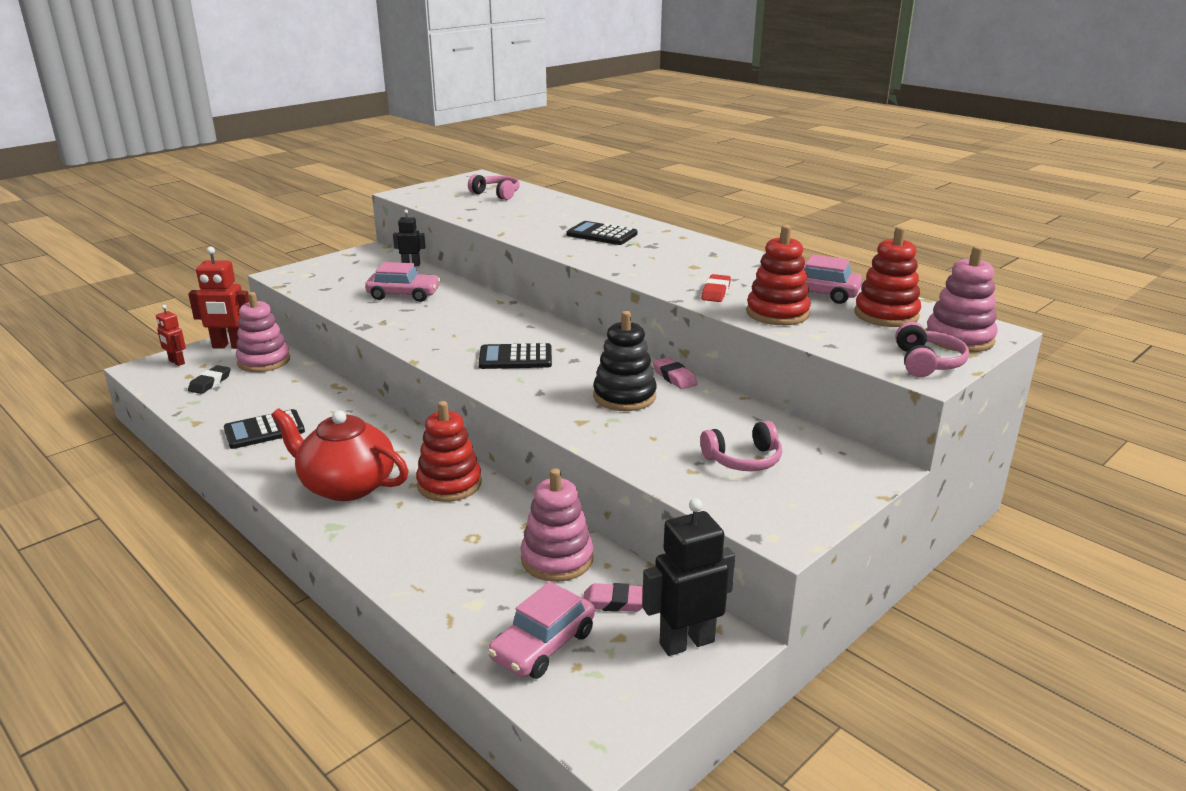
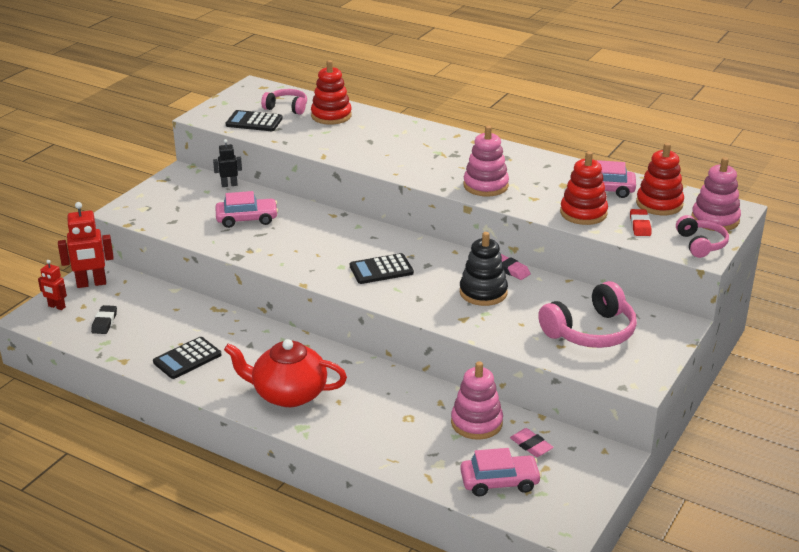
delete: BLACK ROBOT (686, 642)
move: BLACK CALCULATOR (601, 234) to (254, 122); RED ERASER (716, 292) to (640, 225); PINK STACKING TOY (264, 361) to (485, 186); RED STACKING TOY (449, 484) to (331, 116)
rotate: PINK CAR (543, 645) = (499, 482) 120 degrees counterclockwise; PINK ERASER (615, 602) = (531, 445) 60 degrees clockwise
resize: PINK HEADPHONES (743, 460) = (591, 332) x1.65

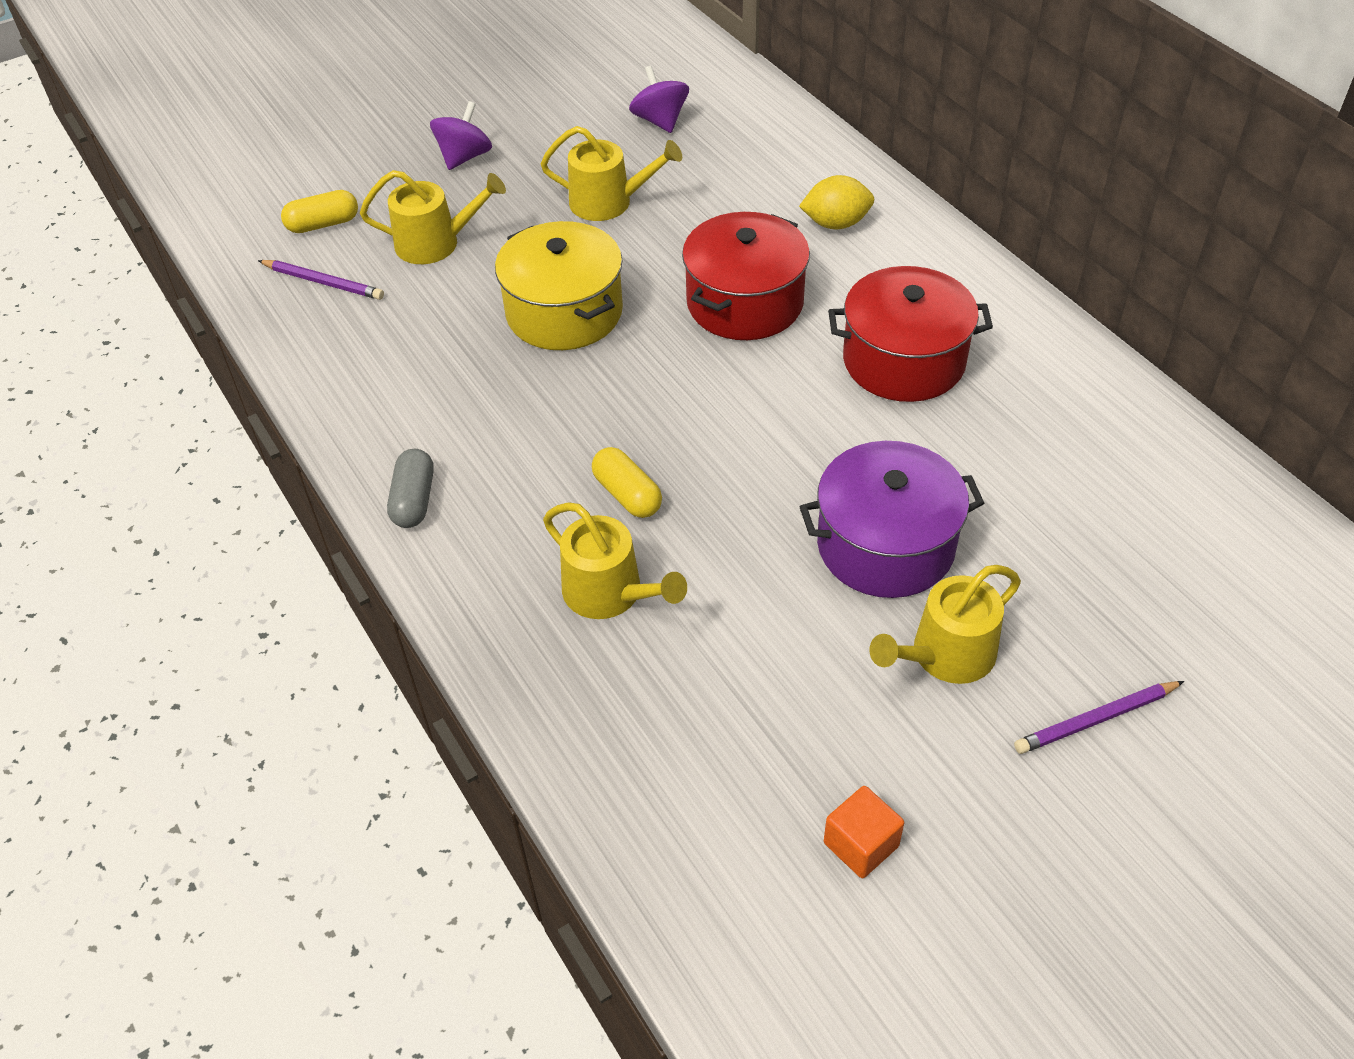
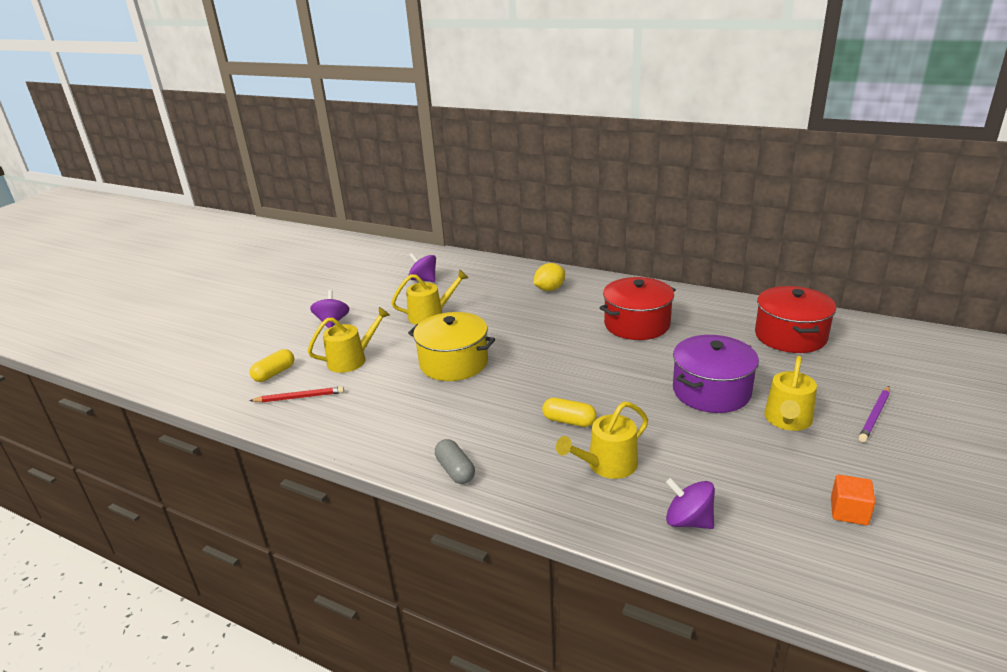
insert: PURPLE SPINNING TOP (688, 521)
move: RED POT (745, 302) to (790, 336)
recolor: PURPLE PENCIL (323, 282) to RED PENCIL (299, 397)
rotate: YELLOW WATERING CAN (609, 593) = (607, 465) 135 degrees clockwise

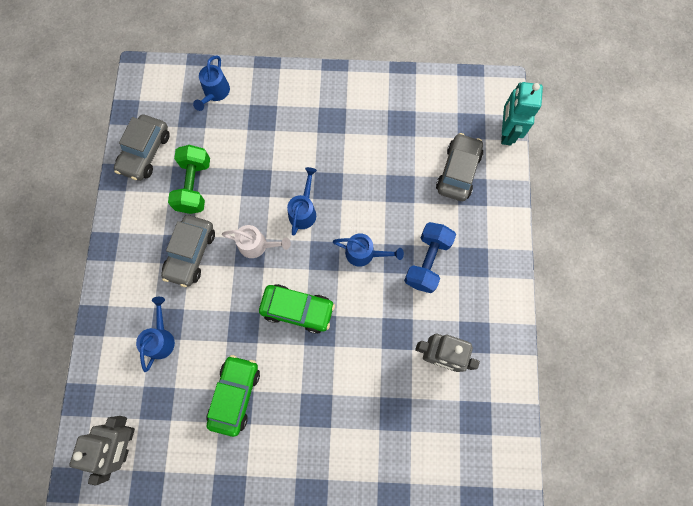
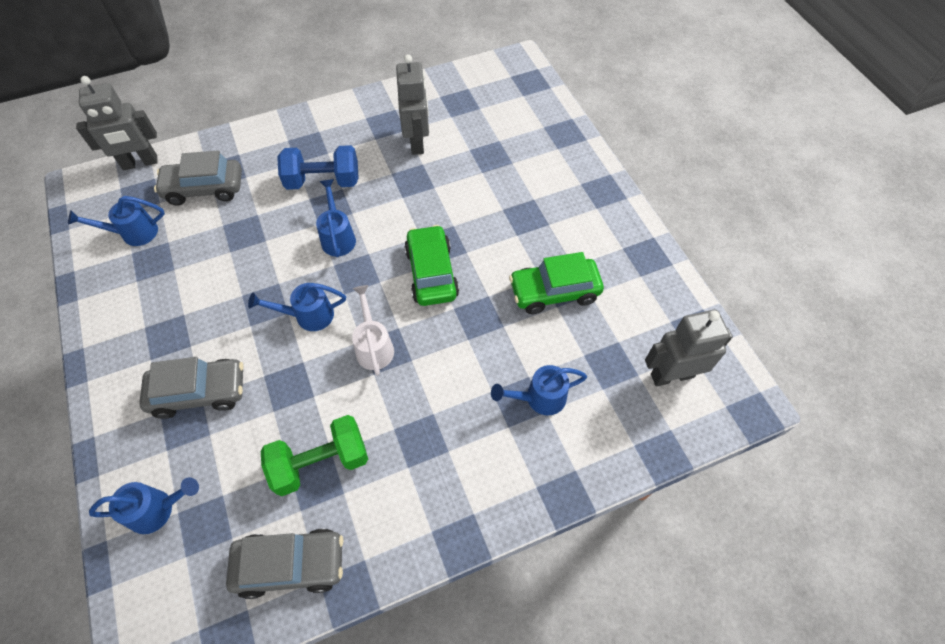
insert: BLUE WATERING CAN (134, 233)
move: GREY CAR (191, 253) to (199, 392)
recolor: TURQUOISE ROBOT (506, 132) to GREY ROBOT (140, 163)

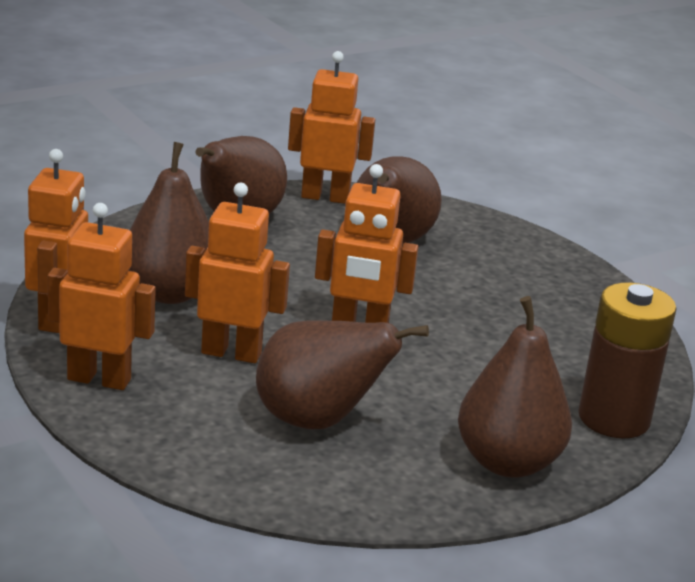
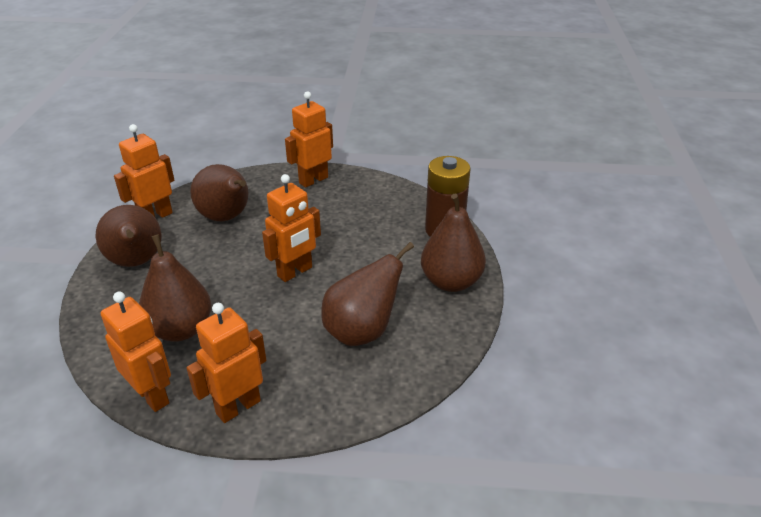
move: ORANGE ROBOT (231, 353) to (313, 180)

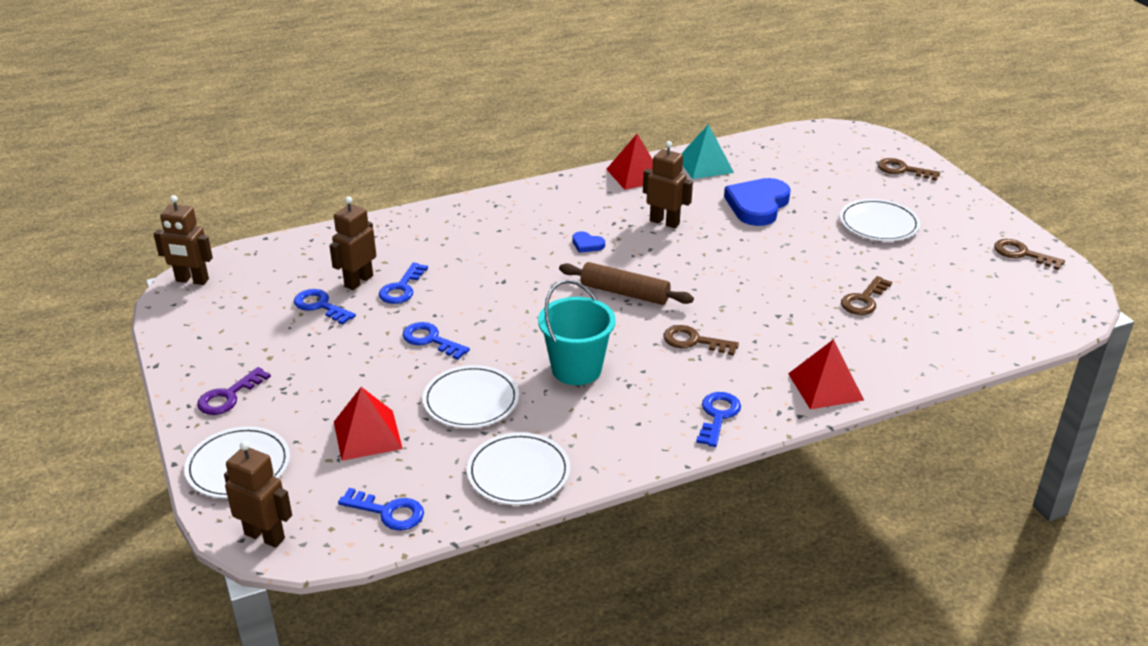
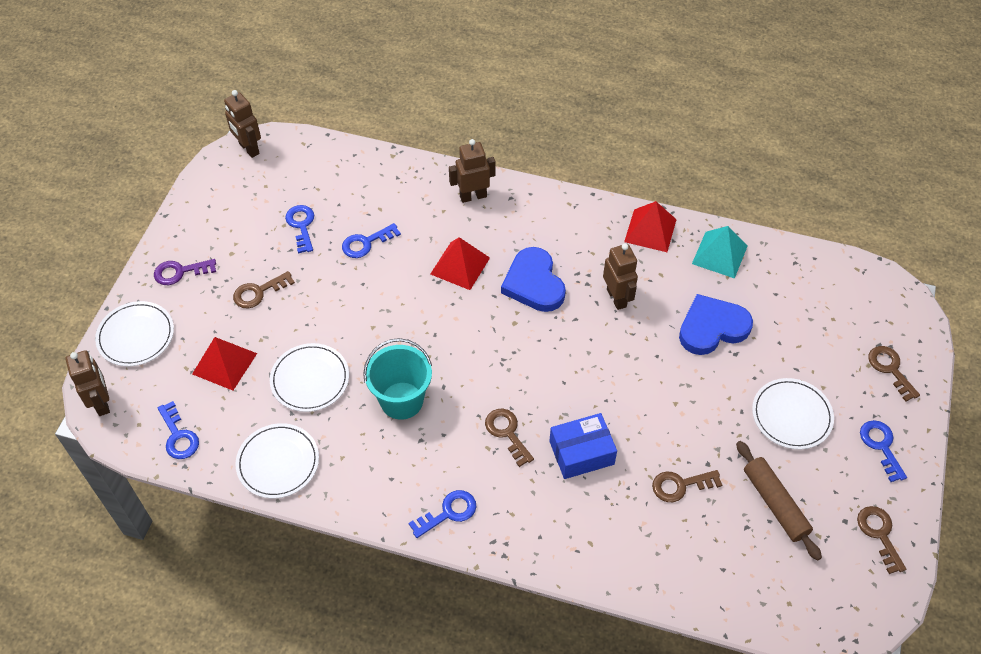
insert: BROWN KEY (258, 292); BLUE BOX (581, 452)
move: BROWN ROBOT (358, 281) to (473, 196); BROWN ROLLING PIN (624, 293) to (775, 503); BLUE KEY (430, 340) to (881, 446); RED PYRAMID (825, 386) to (460, 265)
resize: BLUE HEART (587, 244) = (534, 283) x2.25

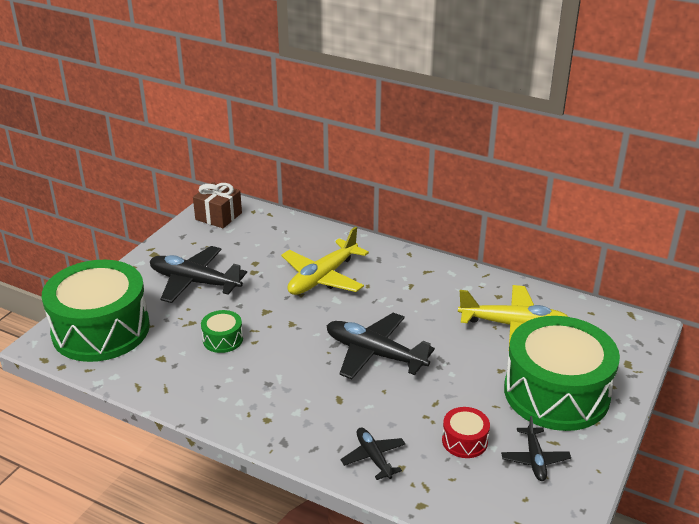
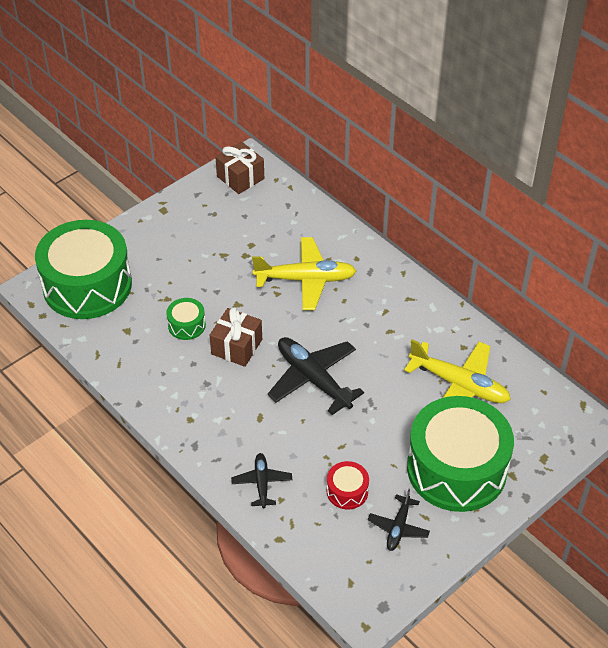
delete: BLACK PLANE (194, 282)
insert: BROWN GIFT (237, 347)
rotate: YELLOW PLANE (322, 278) = (306, 279) 150 degrees counterclockwise

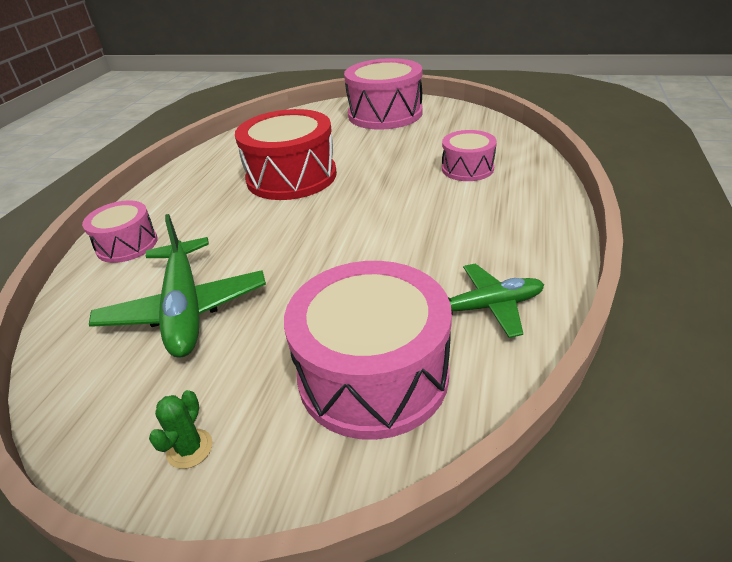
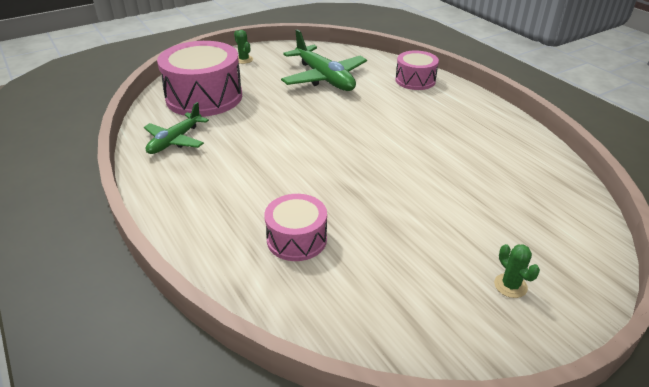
delete: RED DRUM (291, 177)
replace: PINK DRUM (385, 114) to GREEN CACTUS (510, 286)
rotate: GREEN PLANE (184, 309) = (324, 78) 150 degrees counterclockwise

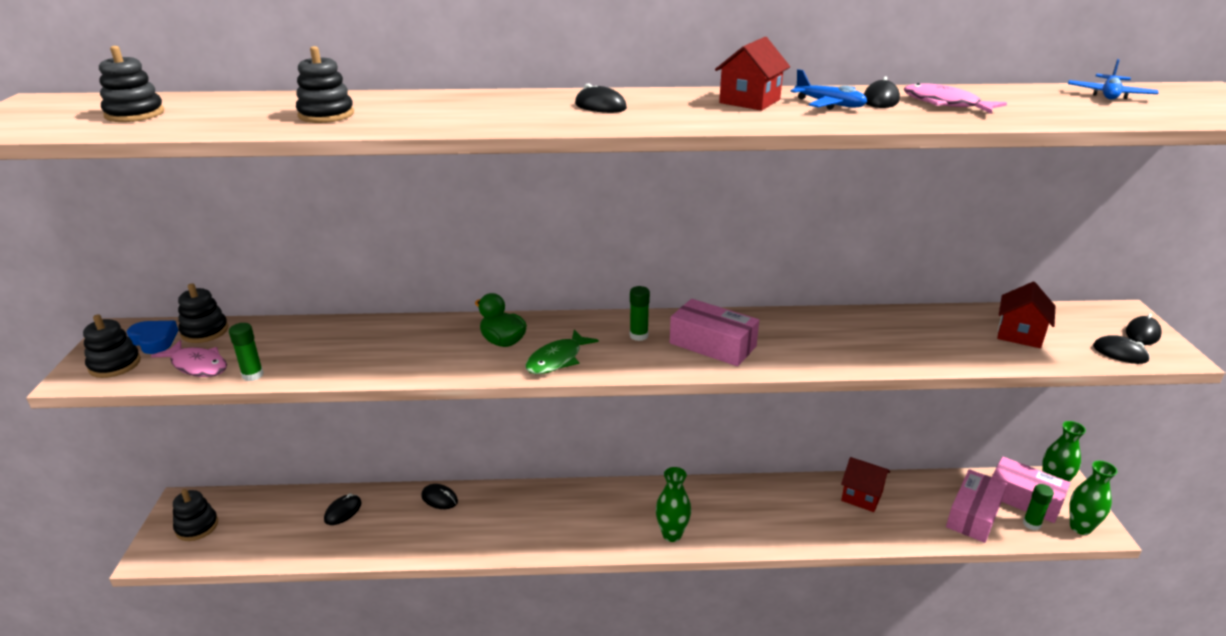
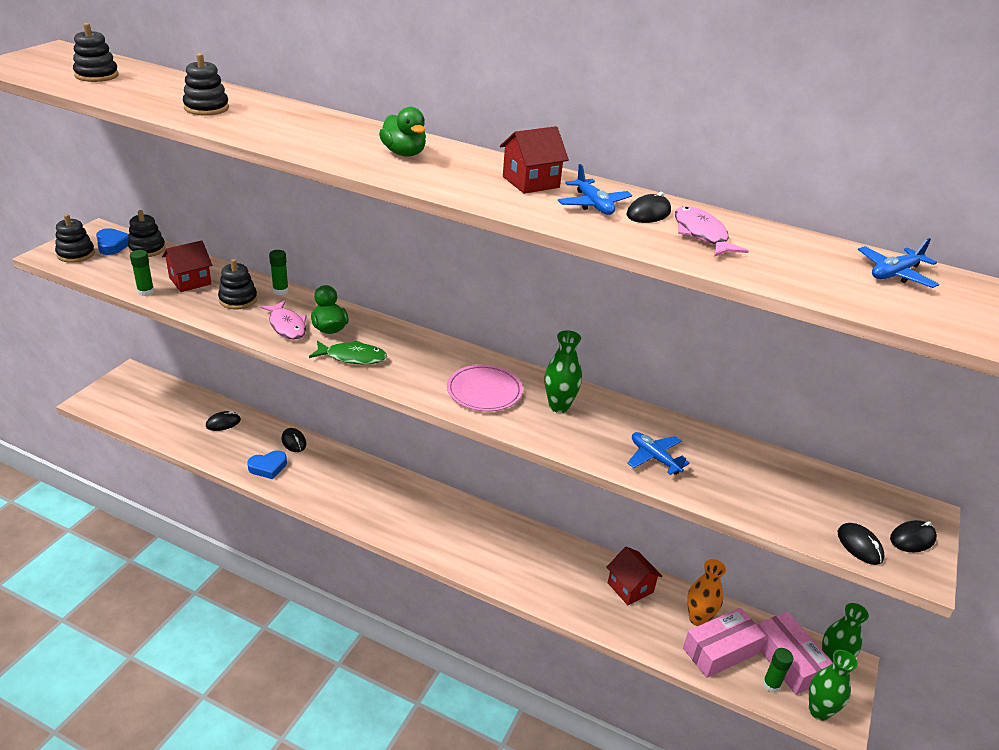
insert: BLUE PLANE (654, 458); BLUE HEART (268, 467); ORANGE VASE (698, 619)
move: RED HOUSE (1019, 334) to (190, 281); GREEN GLUE STICK (638, 335) to (280, 291); PINK FISH (197, 366) to (287, 326); GREEN VASE (672, 534) to (559, 406); BLACK STACKING TOY (197, 526) to (238, 300)
replace: BLACK MOUSE (600, 106) to GREEN DUCK (404, 153); PINK BOX (712, 345) to PINK PLATE (484, 391)
rotate: GREEN FISH (557, 360) = (352, 357) 150 degrees counterclockwise

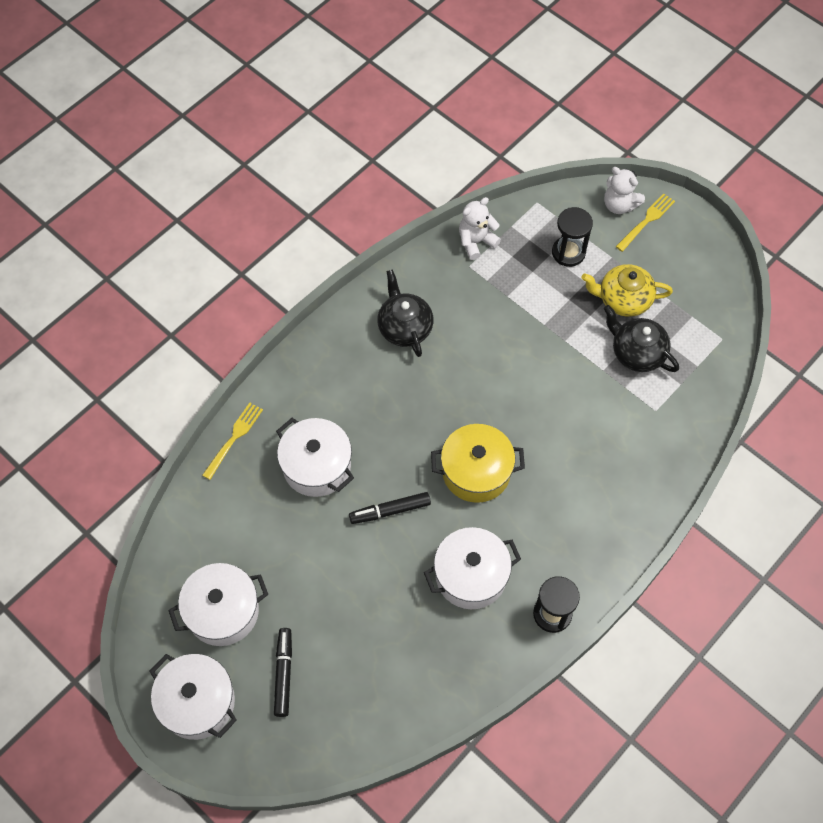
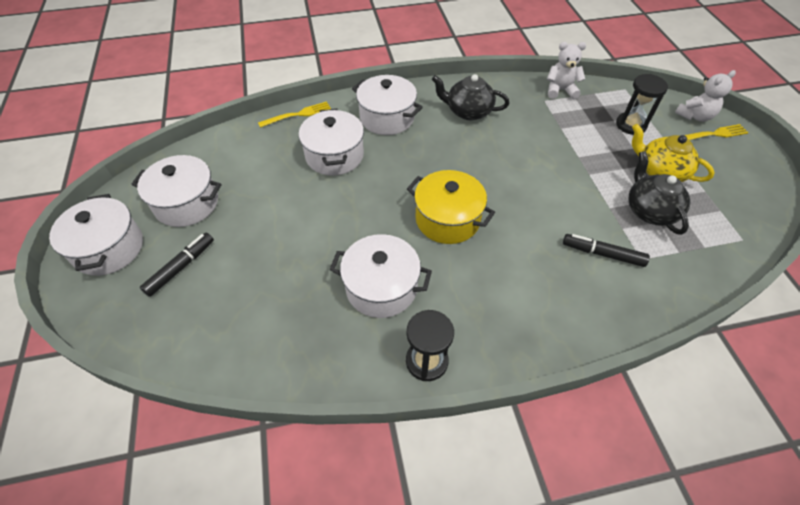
insert: WHITE POT (387, 118)
move: BLACK MARKER (390, 511) to (602, 254)
rotate: WHITE TEDDY BEAR (619, 205) = (694, 116) 105 degrees counterclockwise; BLACK TEAPOT (404, 327) = (468, 111) 90 degrees counterclockwise

